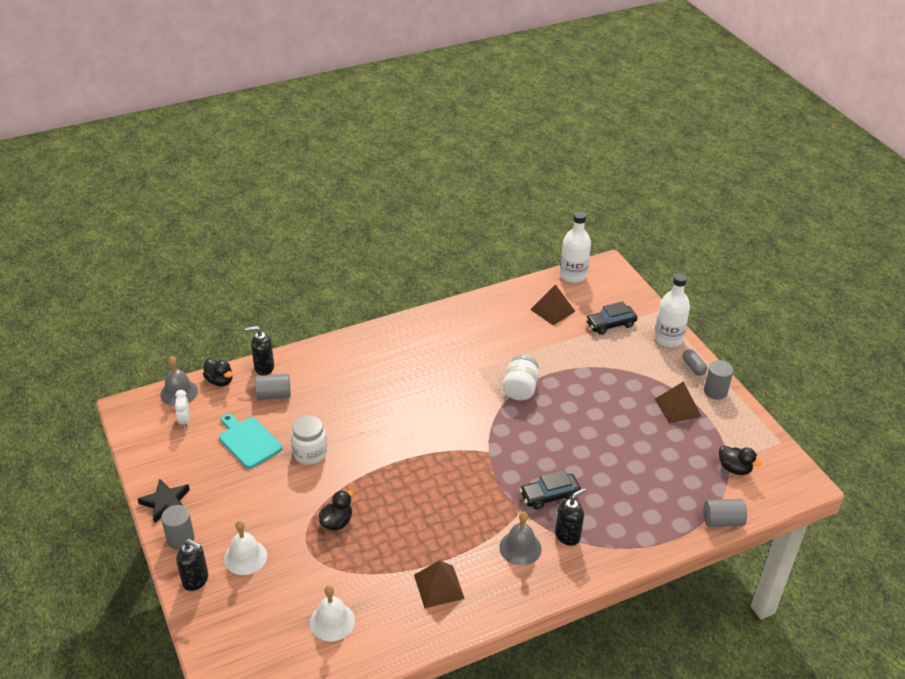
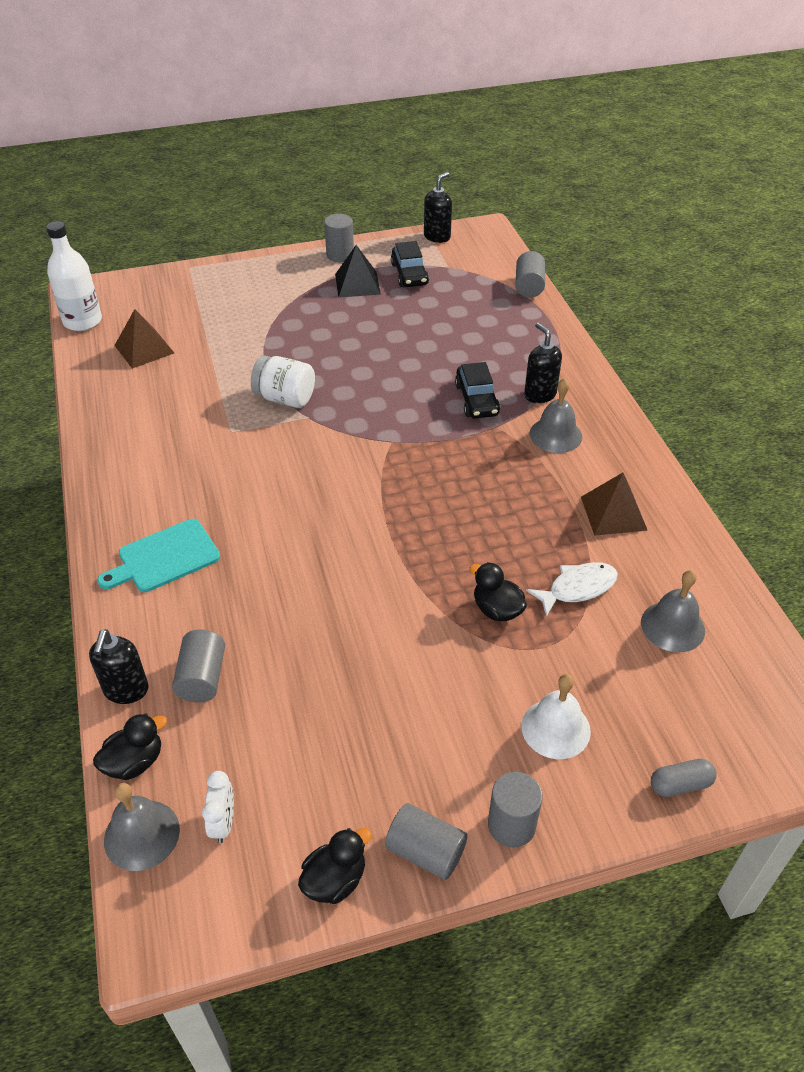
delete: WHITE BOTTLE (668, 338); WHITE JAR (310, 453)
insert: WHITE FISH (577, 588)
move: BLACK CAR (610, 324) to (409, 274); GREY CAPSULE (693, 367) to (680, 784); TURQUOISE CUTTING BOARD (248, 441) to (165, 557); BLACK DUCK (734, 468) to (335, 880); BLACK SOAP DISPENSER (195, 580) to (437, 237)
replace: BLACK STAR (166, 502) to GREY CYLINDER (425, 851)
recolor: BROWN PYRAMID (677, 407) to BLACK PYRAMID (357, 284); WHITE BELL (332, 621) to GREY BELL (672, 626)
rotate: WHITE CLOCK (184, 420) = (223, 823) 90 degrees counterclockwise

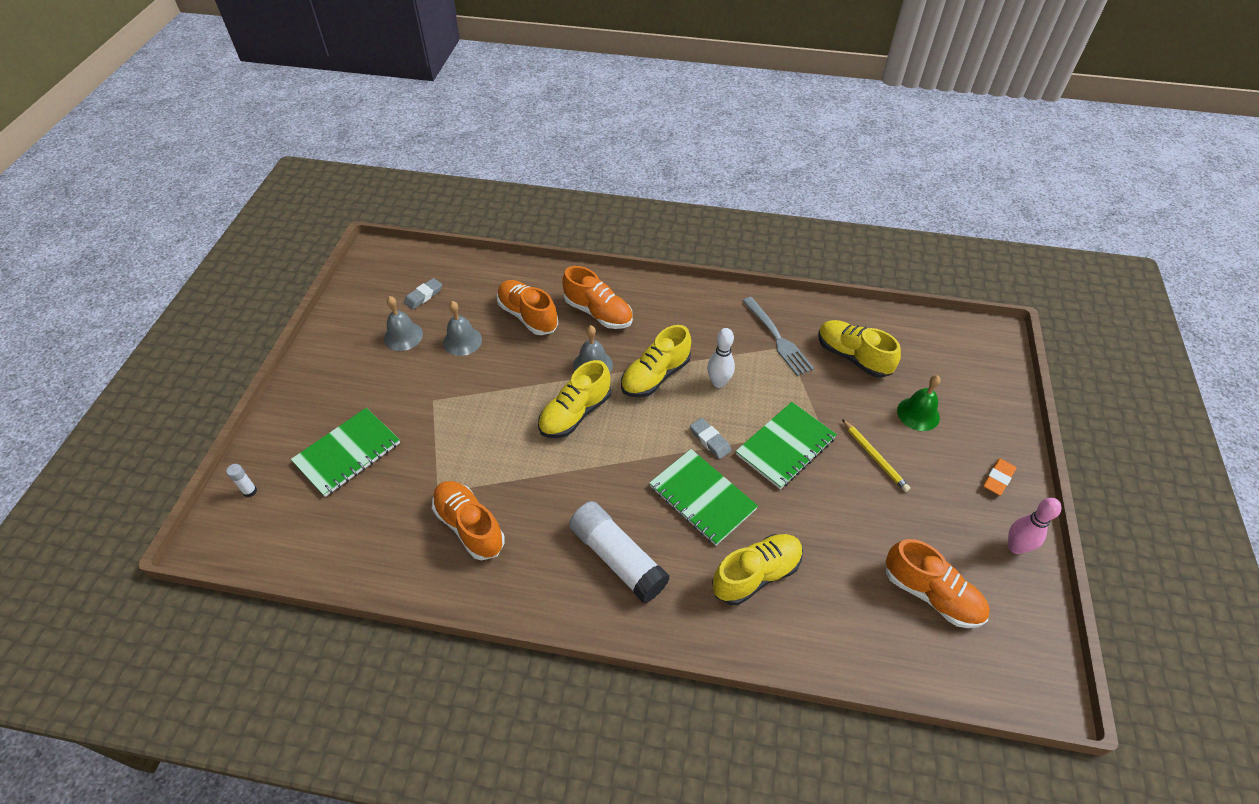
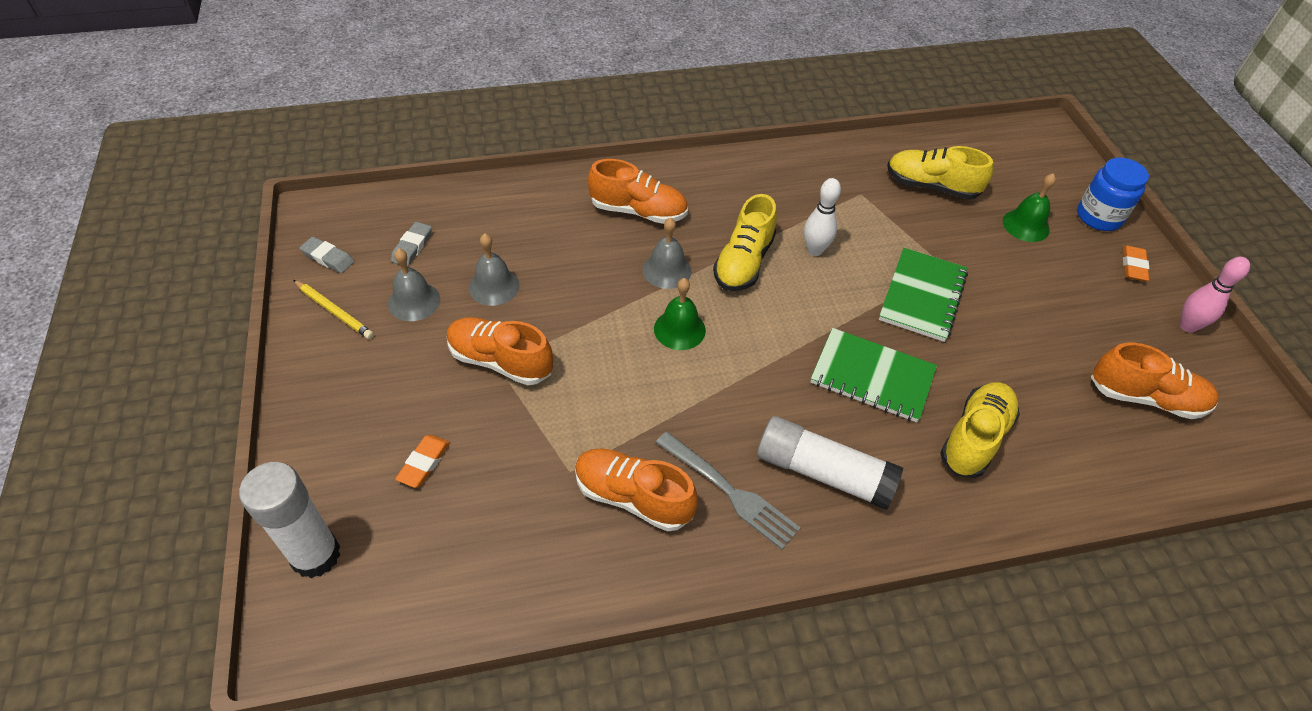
insert: BLUE JAR (1098, 217)
move: ORANGE SHOE (528, 316) to (500, 361); GREY FORK (777, 338) to (729, 491); GREY ERASER (710, 440) to (328, 258); YELLOW PENCIL (874, 457) to (334, 311)
replace: YELLOW SHOE (575, 413) to GREEN BELL (679, 329); GREEN NOTEBOOK (347, 453) to ORANGE ERASER (424, 463)
resize: WHITE GLUE STICK (250, 491) = (316, 555) x2.50

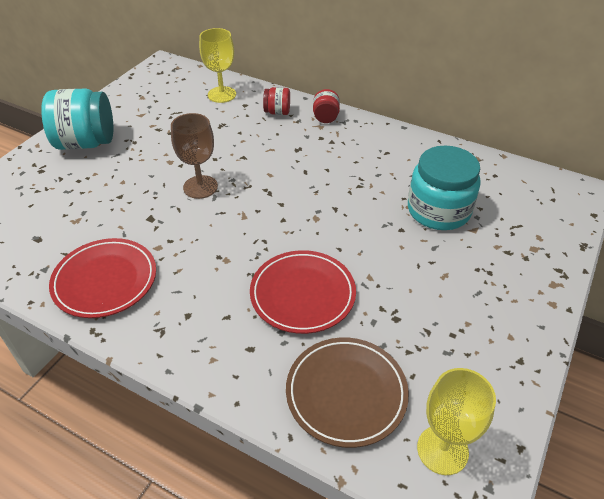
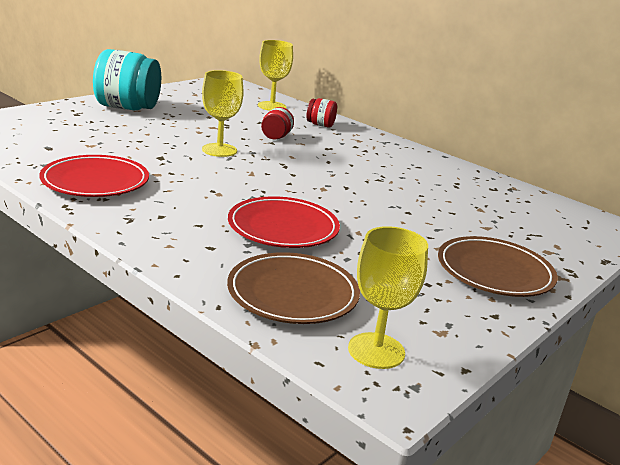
delete: TURQUOISE JAR (438, 210)
insert: BROWN PLATE (494, 272)
move: RED JAR (325, 117) to (276, 137)
recolor: BROWN GOBLET (200, 187) to YELLOW GOBLET (219, 150)

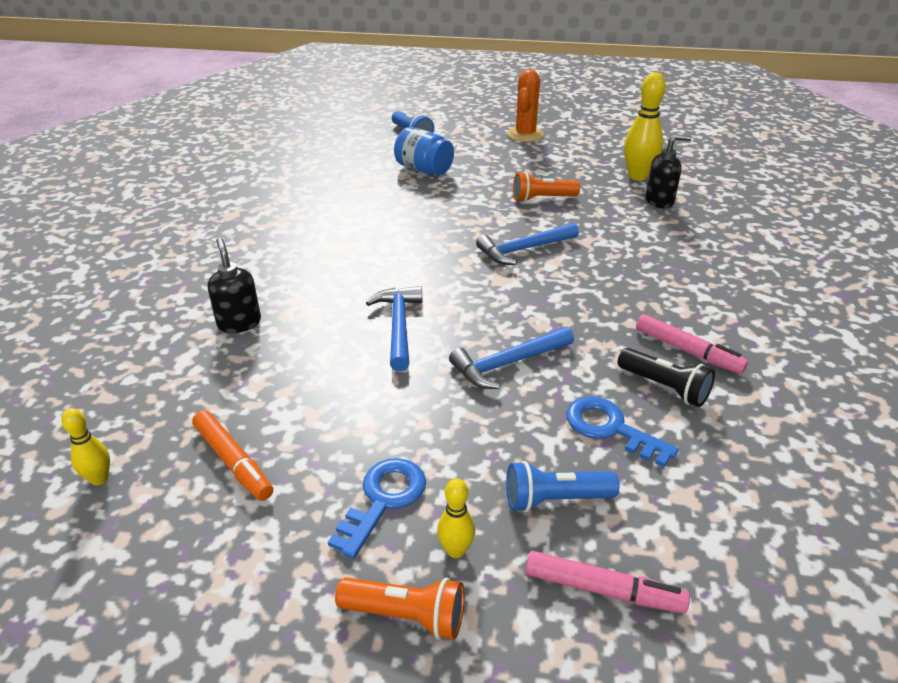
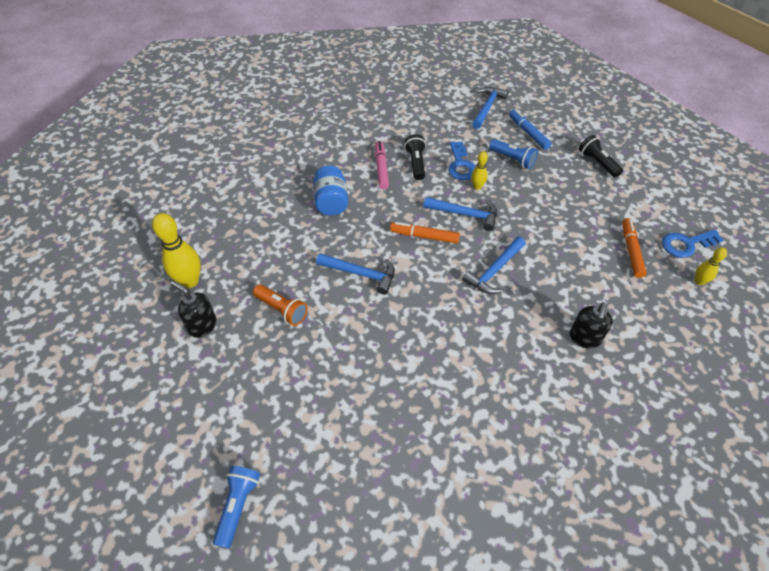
delete: ORANGE CACTUS (525, 135)
insert: BLUE HAMMER (487, 108); ORANGE MARKER (424, 236)
move: BLUE JAR (424, 169) to (331, 202); BLACK SOAP DISPENSER (659, 201) to (202, 325); BLUE KEY (383, 500) to (686, 244); YELLOW BOWLING PIN (455, 550) to (477, 187)
recolor: PINK MARKER (603, 589) to BLUE MARKER (528, 133); ORANGE FLASHLIGHT (406, 616) to BLACK FLASHLIGHT (597, 163)

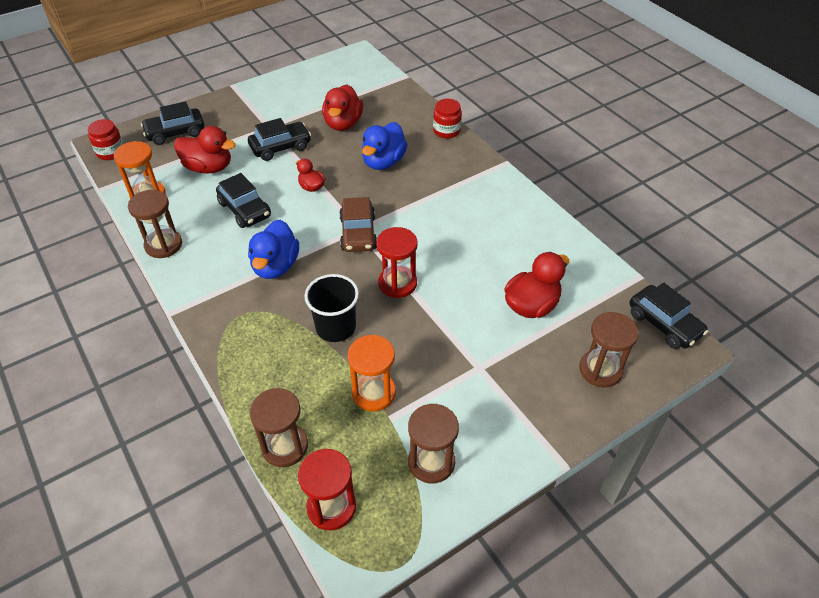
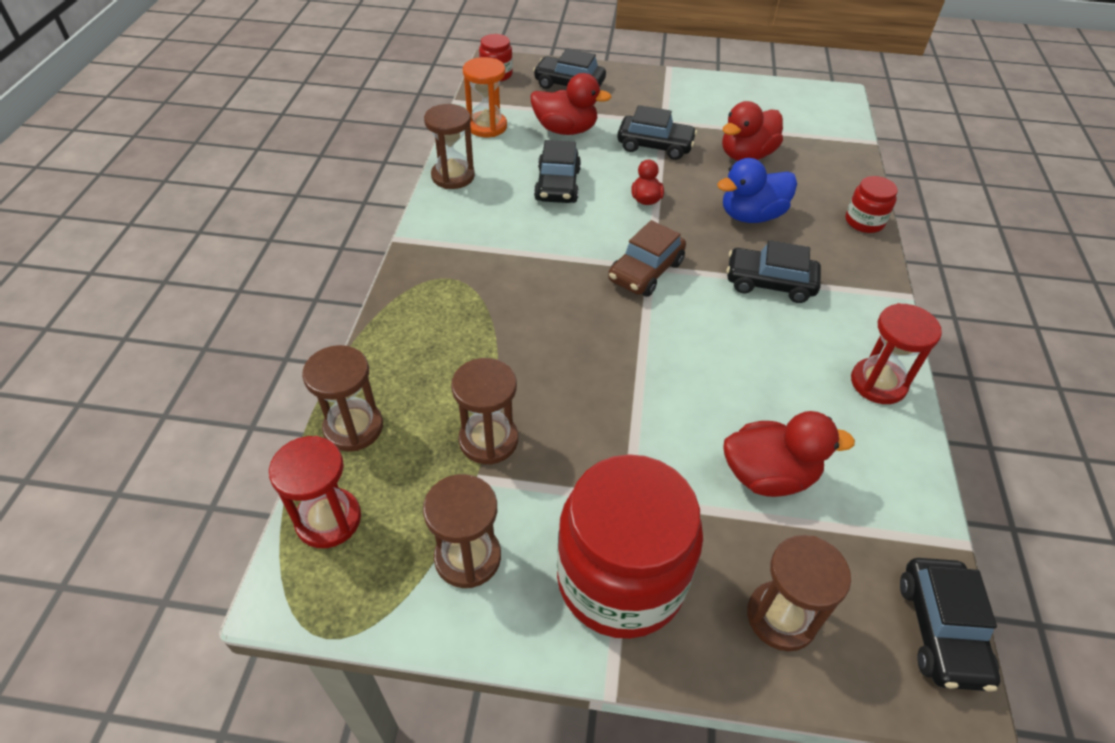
delete: BLUE DUCK (275, 266); BLACK CUP (336, 327)
insert: BLACK CAR (769, 283); RED JAR (621, 578)
move: RED HOURGLASS (397, 283) to (878, 383)
recolor: ORANGE HOURGLASS (373, 393) to BROWN HOURGLASS (488, 440)
rotate: RED DUCK (208, 168) = (565, 130) 45 degrees counterclockwise

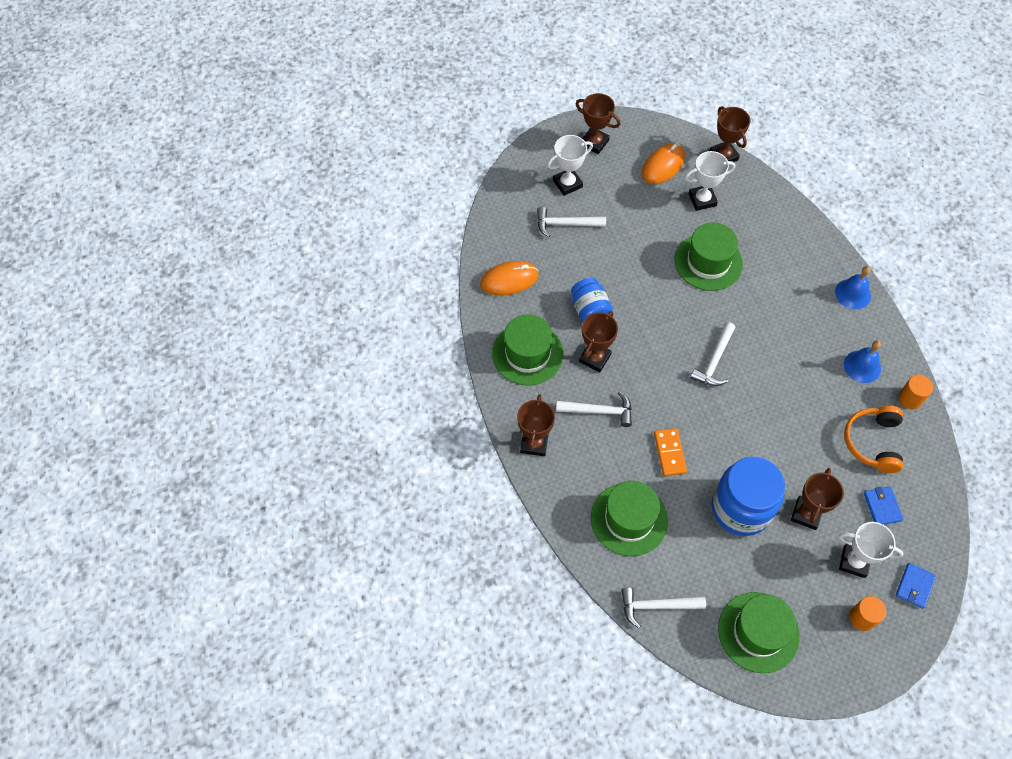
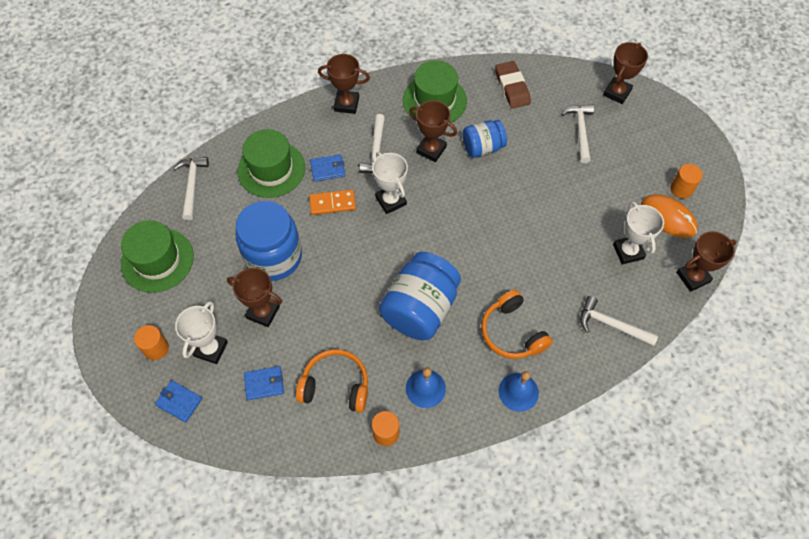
delete: GREEN HAT (708, 262)
insert: BLUE WALLET (328, 169); ORANGE CYLINDER (681, 189); BLUE JAR (420, 308); ORANGE HEADPHONES (512, 332)
move: BROWN TROPHY (594, 143) to (617, 92); WHITE TROPHY (567, 184) to (391, 201); WHITE HAMMER (714, 361) to (611, 325)
replace: ORANGE MOUSE (509, 280) to BROWN ERASER (512, 87)

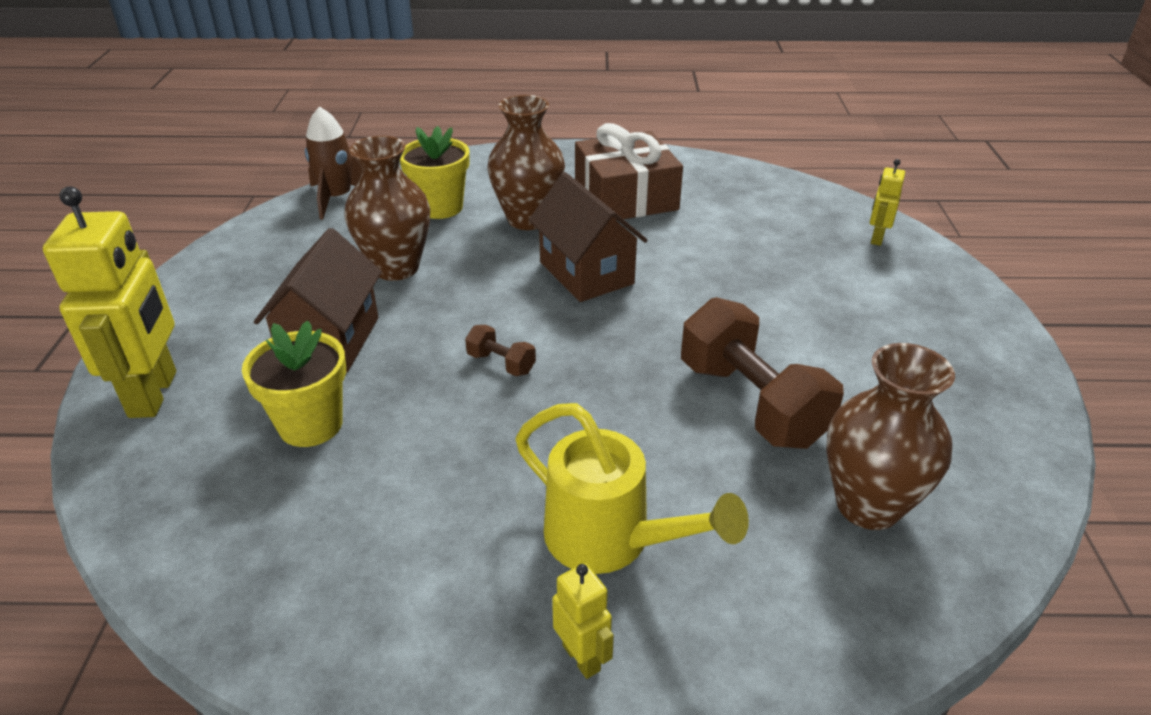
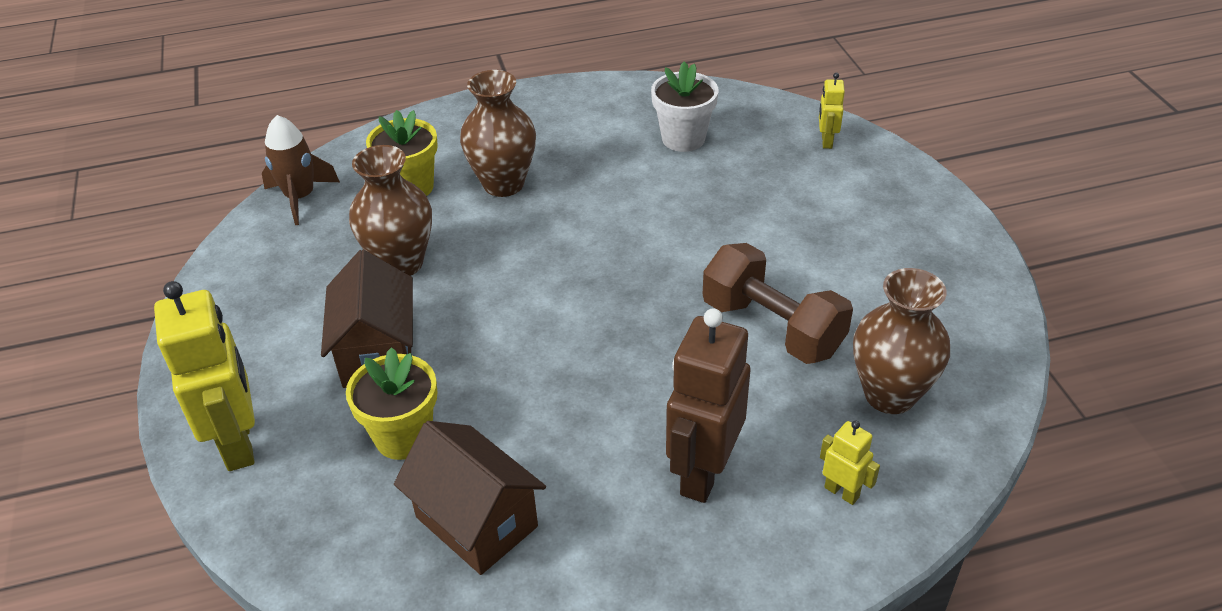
delete: BROWN GIFT (626, 197); BROWN DUMBBELL (501, 363)
insert: WHITE FLOWER POT (683, 139)
move: BROWN HOUSE (586, 273) to (476, 522); YELLOW ROBOT (582, 657) to (842, 492)
replace: YELLOW WATERING CAN (609, 539) to BROWN ROBOT (703, 473)

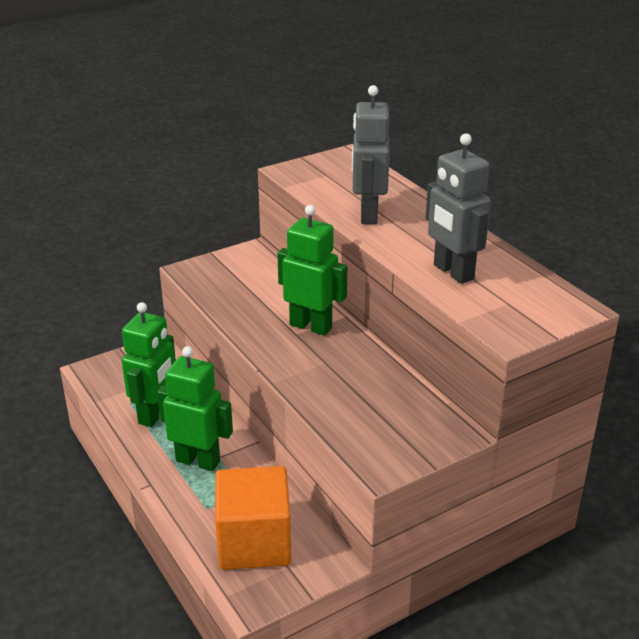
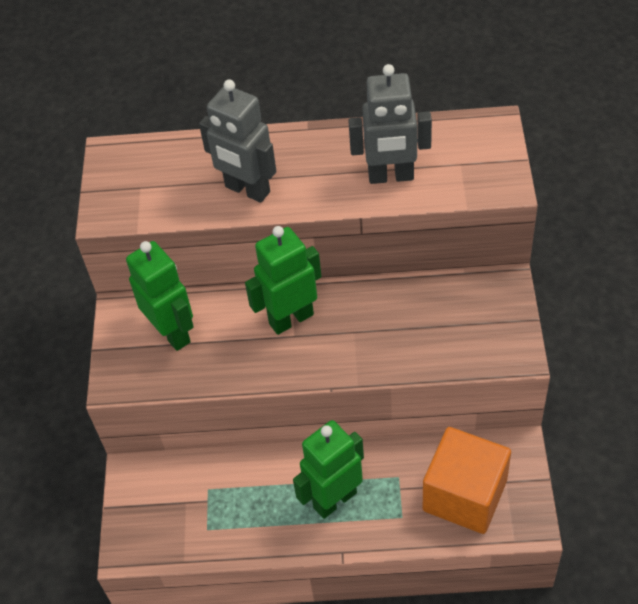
move: GREEN ROBOT (155, 414) to (172, 333)

